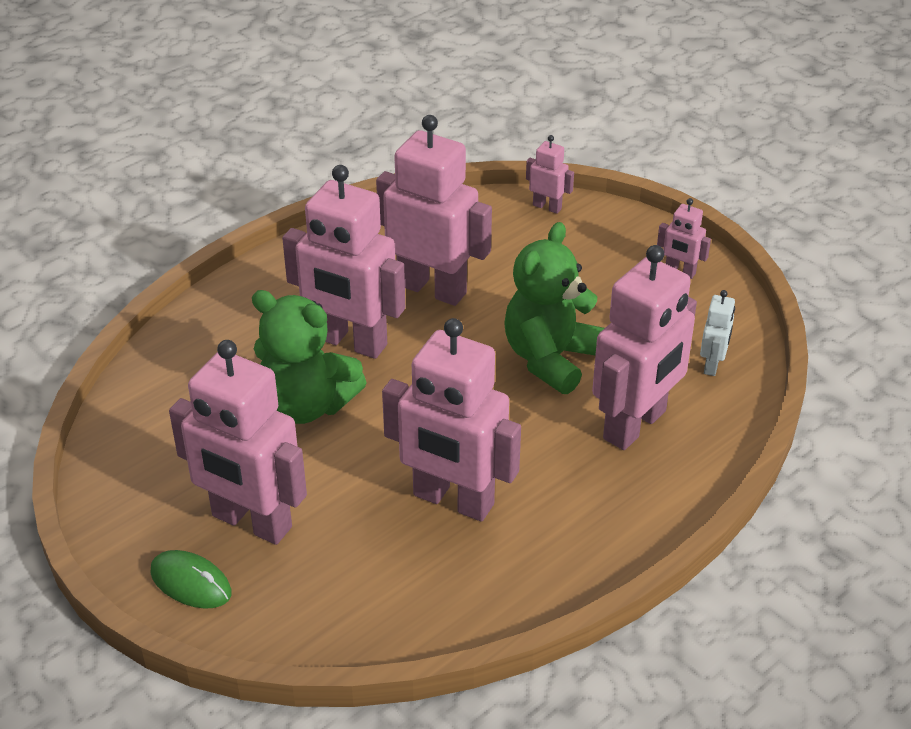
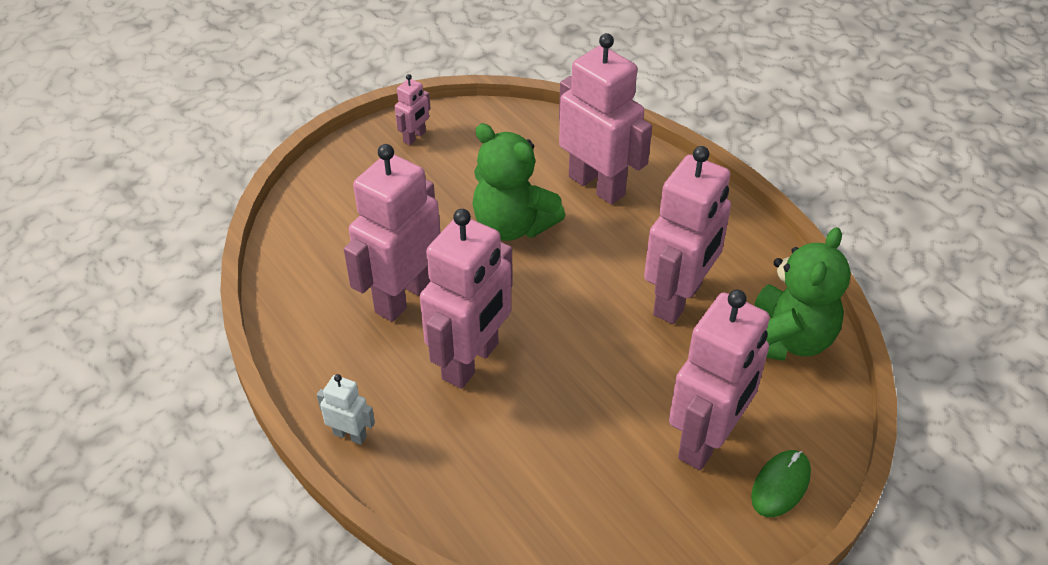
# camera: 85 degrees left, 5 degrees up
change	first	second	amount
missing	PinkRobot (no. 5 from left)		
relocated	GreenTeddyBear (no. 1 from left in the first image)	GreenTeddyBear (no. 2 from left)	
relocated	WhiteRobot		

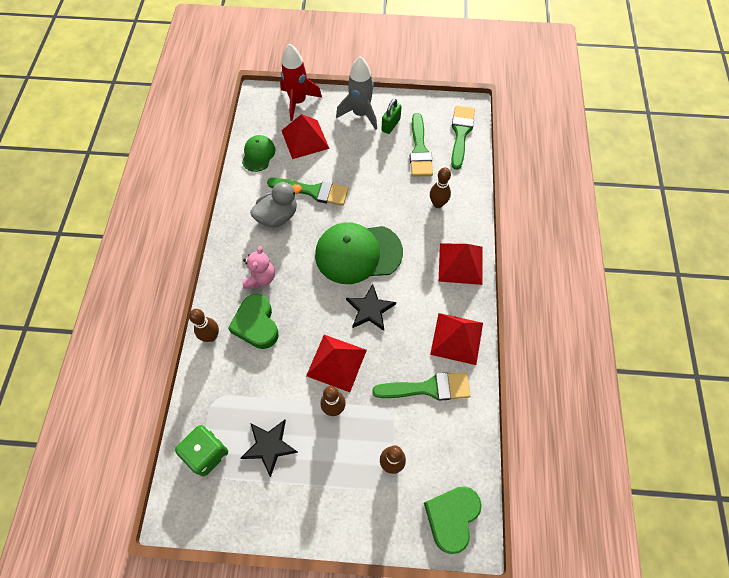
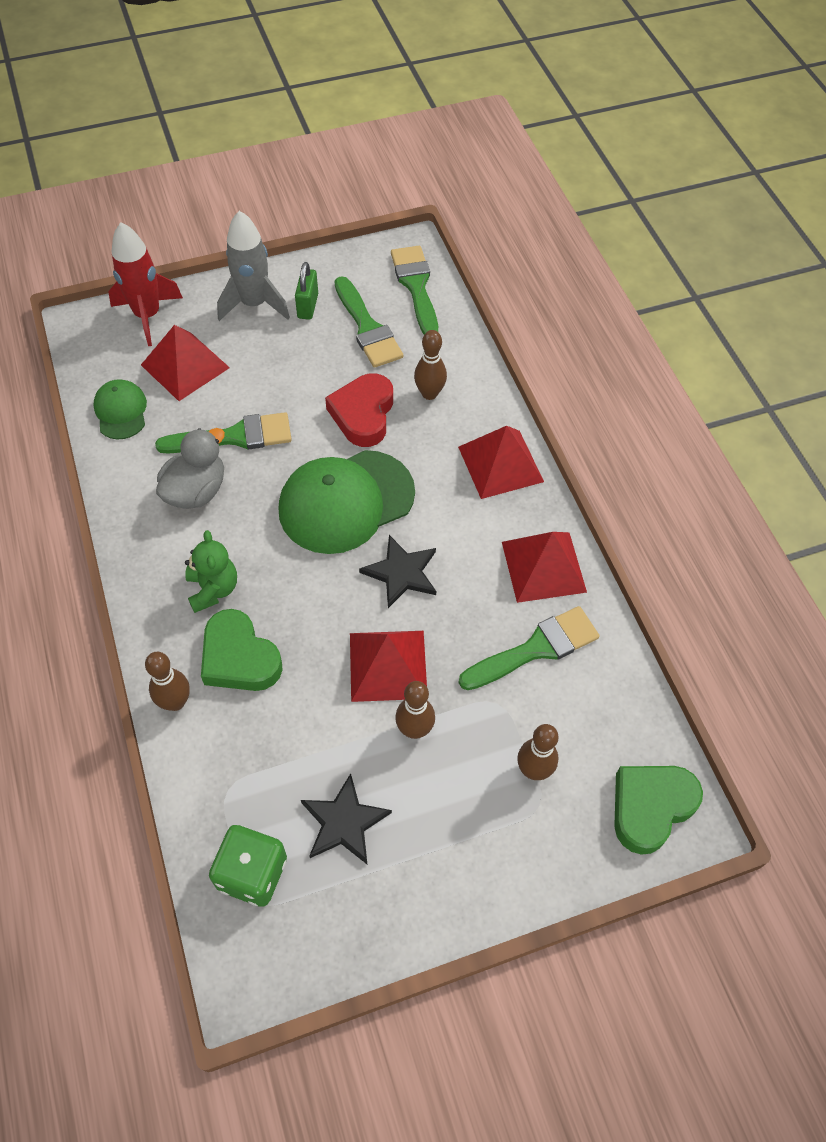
# camera: 25 degrees left, 5 degrees down
change	first	second	amount
colour	PinkTeddyBear	GreenTeddyBear	
spun	GreenHeart (no. 2 from left)		45 degrees clockwise
appeared		RedHeart	

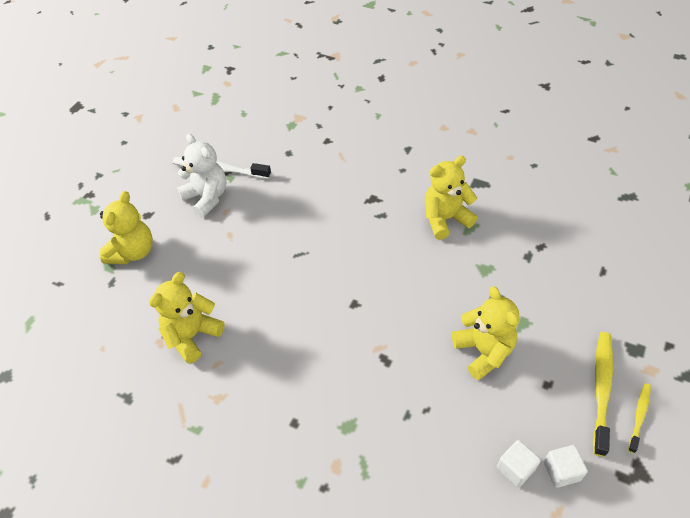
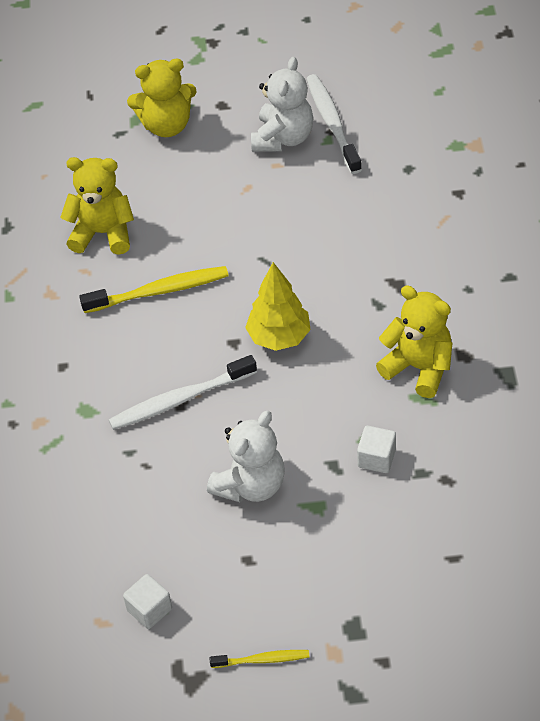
# camera: 60 degrees right, 0 degrees up
change	first	second	amount
colour	YellowTeddyBear (no. 4 from left)	WhiteTeddyBear (no. 1 from left)	
relocated	YellowToothbrush (no. 1 from left)		
relocated	WhiteCube (no. 1 from left in the first image)	WhiteCube (no. 2 from left)	
appeared		YellowTree	
appeared		WhiteToothbrush (no. 1 from left)	

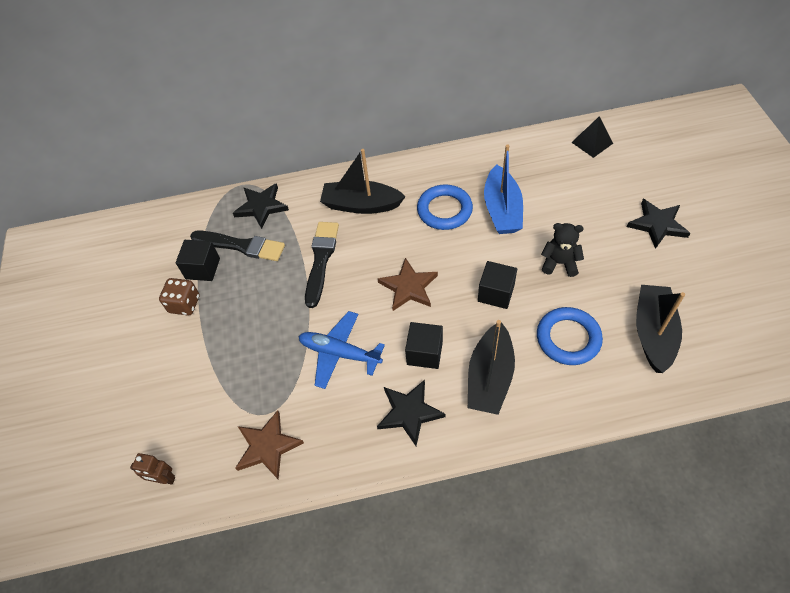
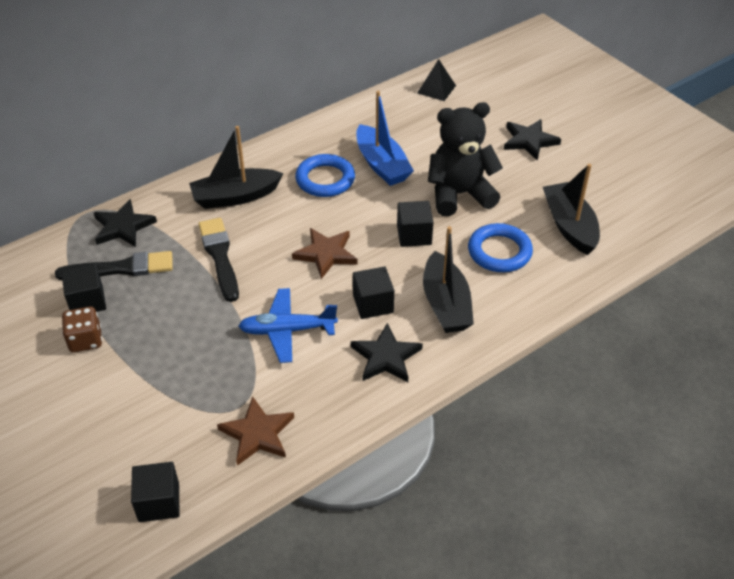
# camera: 30 degrees left, 10 degrees down
change	first	second	amount
size	BlackTeddyBear		x1.82
exchanged	BrownRobot	BlackCube (no. 2 from left)	

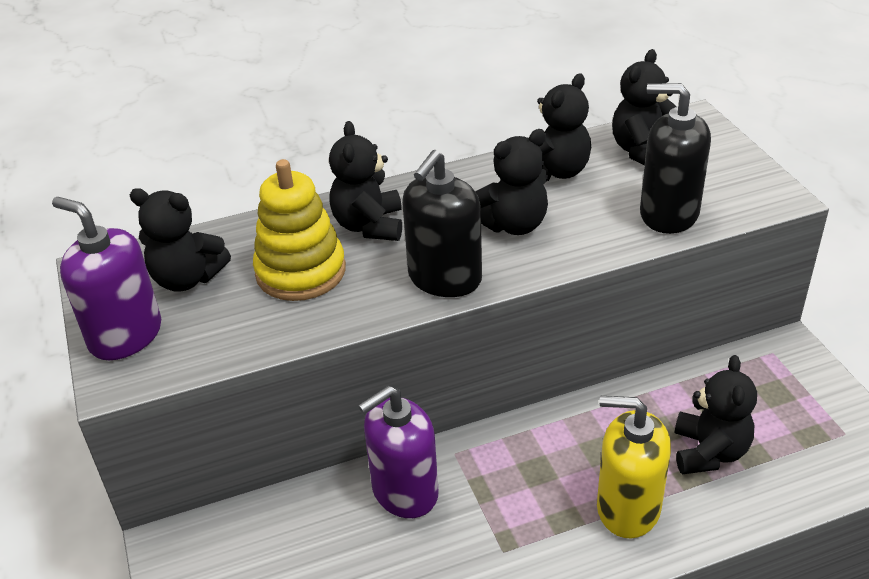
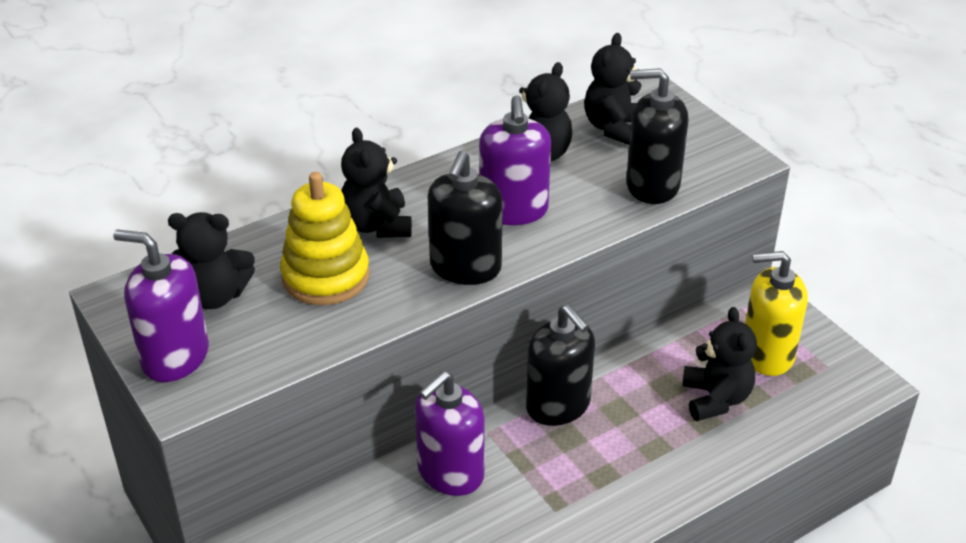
# camera: 15 degrees left, 0 degrees up
change	first	second	amount
exchanged	BlackTeddyBear (no. 3 from left)	PurpleSoapDispenser (no. 3 from left)	
relocated	YellowSoapDispenser		
appeared		BlackSoapDispenser (no. 2 from left)	

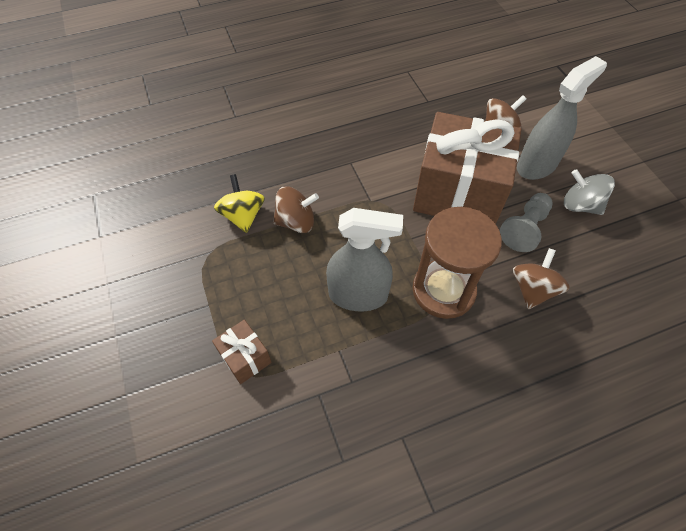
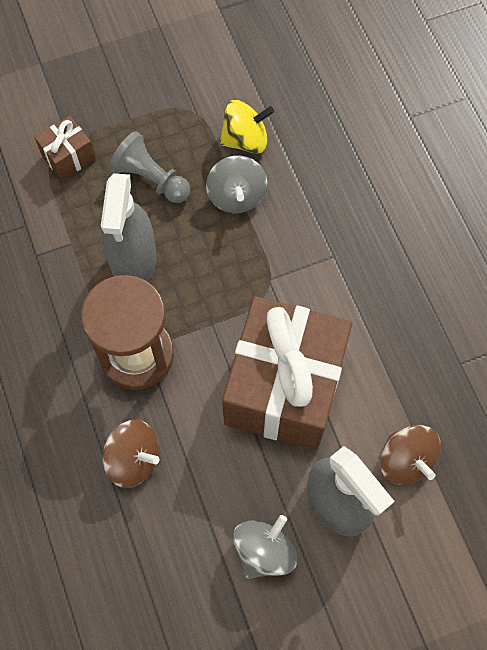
# camera: 90 degrees right, 10 degrees up
change	first	second	amount
colour	BrownSpinningTop (no. 1 from left)	GreySpinningTop (no. 1 from left)	
relocated	GreyPawn		

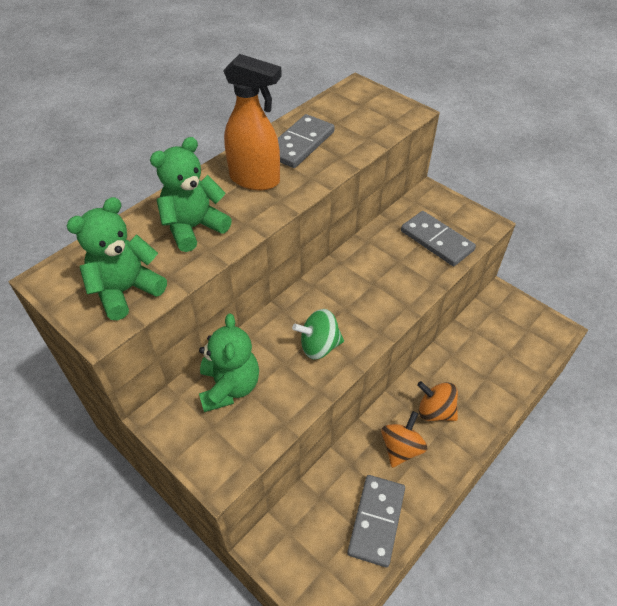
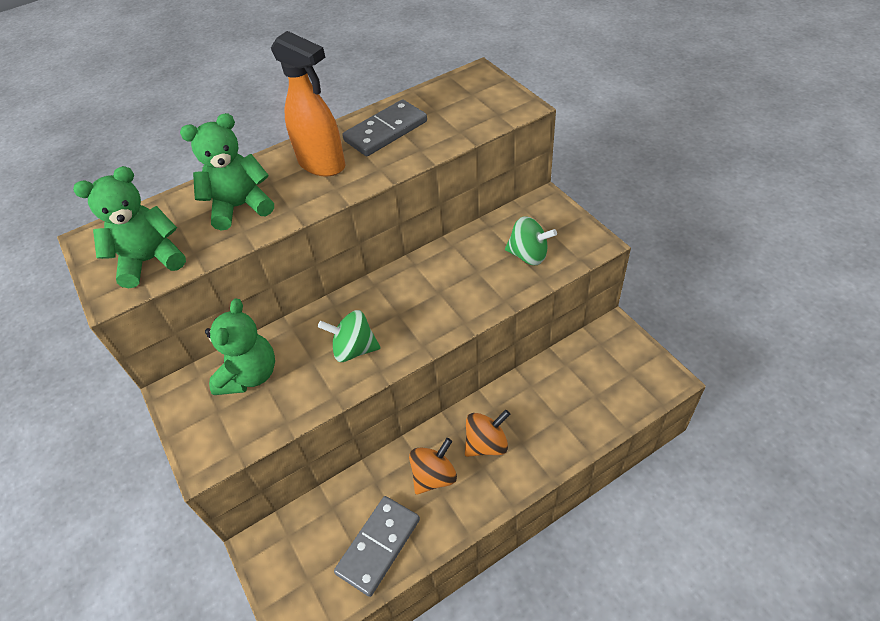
# camera: 20 degrees right, 0 degrees up
change	first	second	amount
exchanged	GreyDomino (no. 3 from left)	GreenSpinningTop (no. 2 from left)	
spun	OrangeSpinningTop (no. 2 from left)		105 degrees clockwise

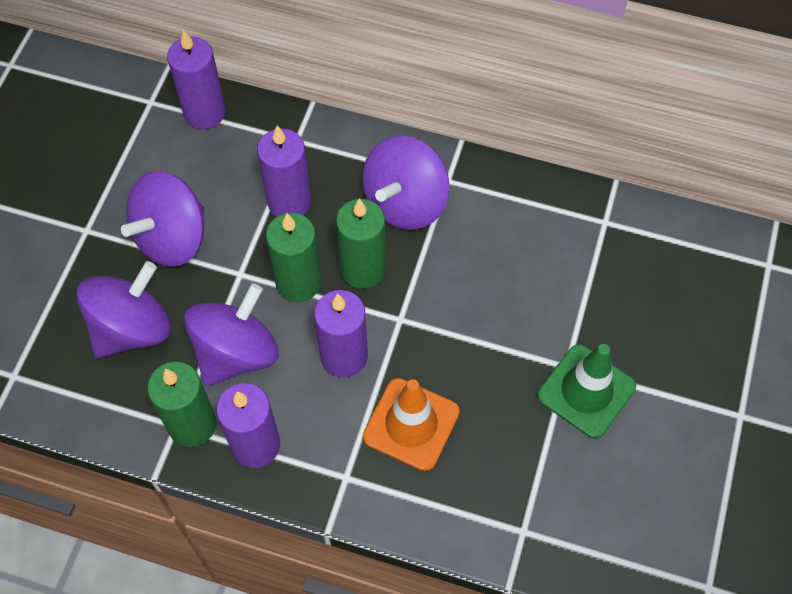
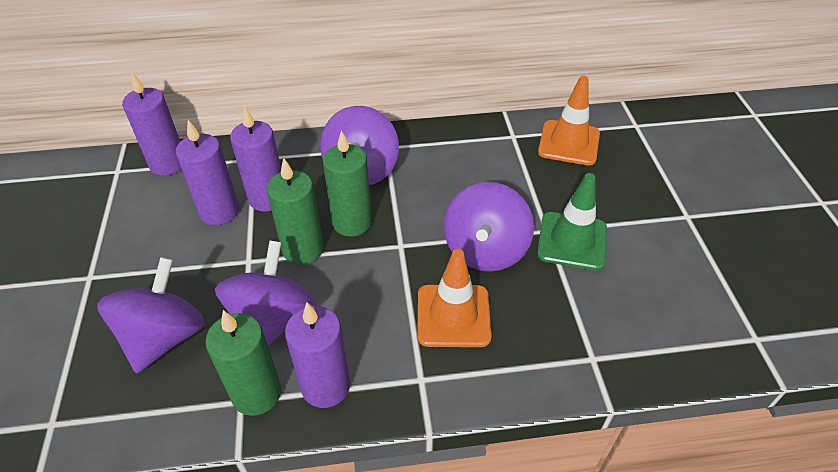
# camera: 25 degrees left, 15 degrees down
change	first	second	amount
relocated	PurpleSpinningTop (no. 2 from left in the first image)	PurpleSpinningTop (no. 4 from left)	
relocated	PurpleCandle (no. 4 from left in the first image)	PurpleCandle (no. 2 from left)	
appeared		OrangeTrafficCone (no. 2 from left)	

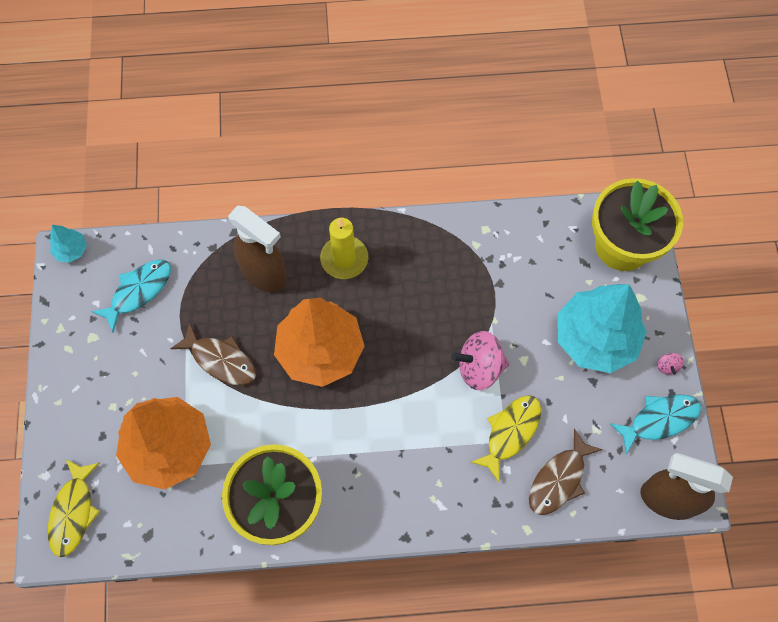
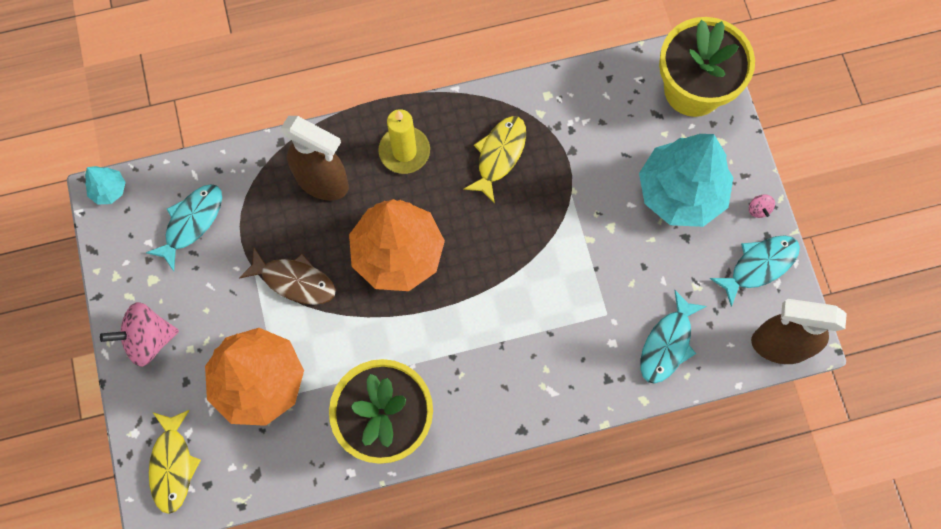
# camera: 10 degrees left, 5 degrees up
change	first	second	amount
relocated	PinkSpinningTop (no. 1 from left)		
relocated	YellowFish (no. 2 from left)		
colour	BrownFish (no. 2 from left)	TurquoiseFish (no. 2 from left)	

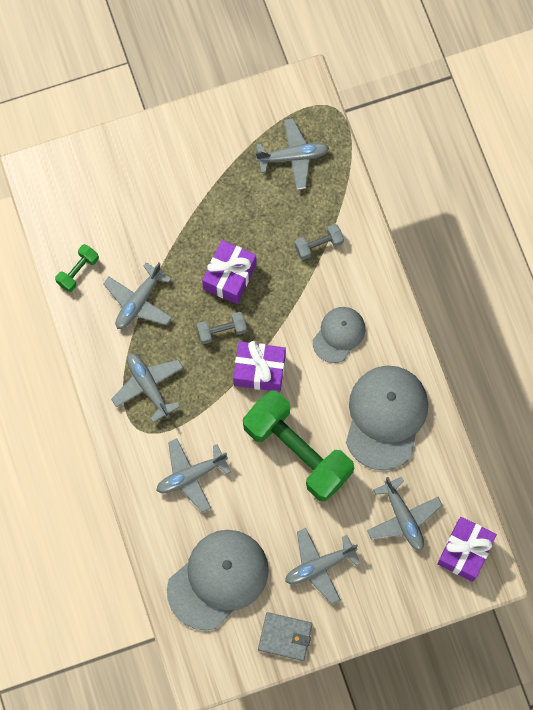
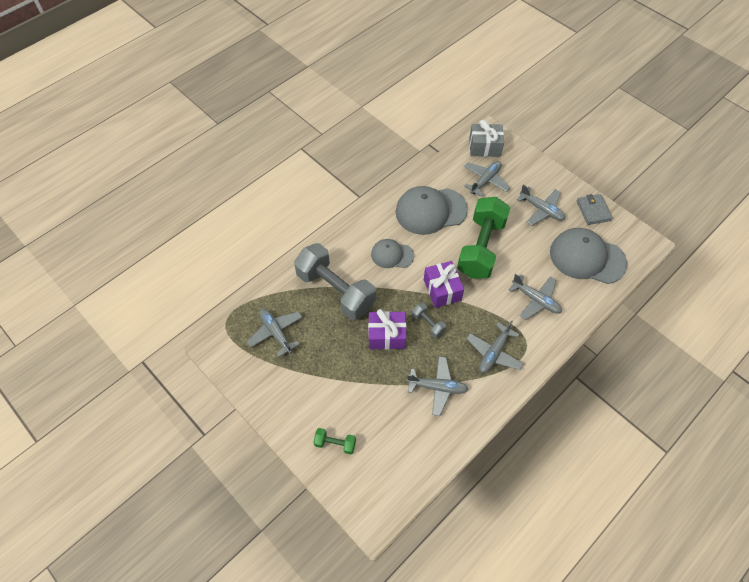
# camera: 115 degrees left, 15 degrees down
change	first	second	amount
size	GreyDumbbell (no. 2 from left in the first image)	GreyDumbbell (no. 1 from left)	x2.36
relocated	GreenDumbbell (no. 1 from left)		
colour	PurpleGift (no. 3 from left)	GreyGift	

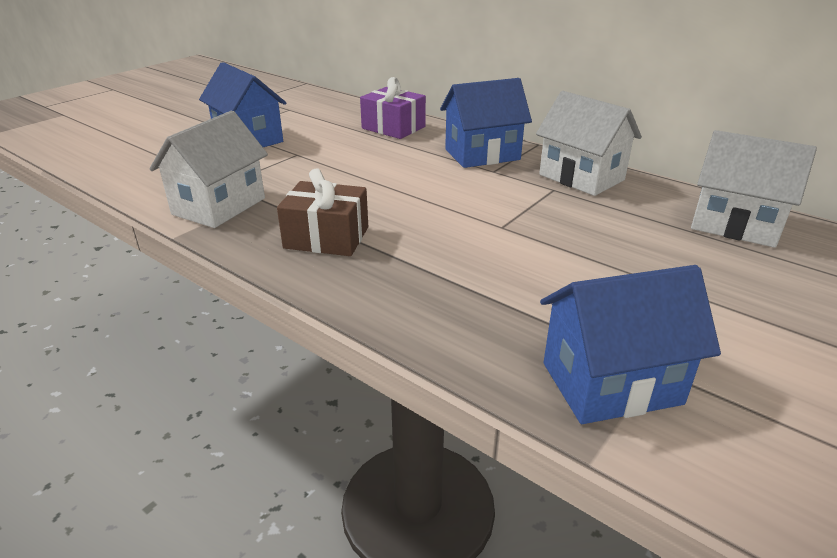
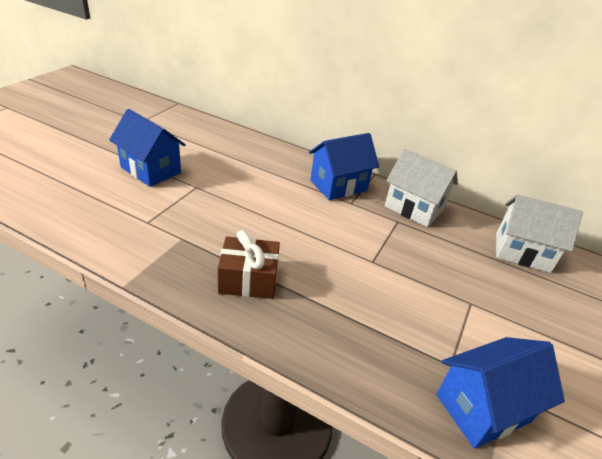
# camera: 15 degrees left, 5 degrees up
change	first	second	amount
missing	PurpleGift		
missing	WhiteHouse (no. 1 from left)		

